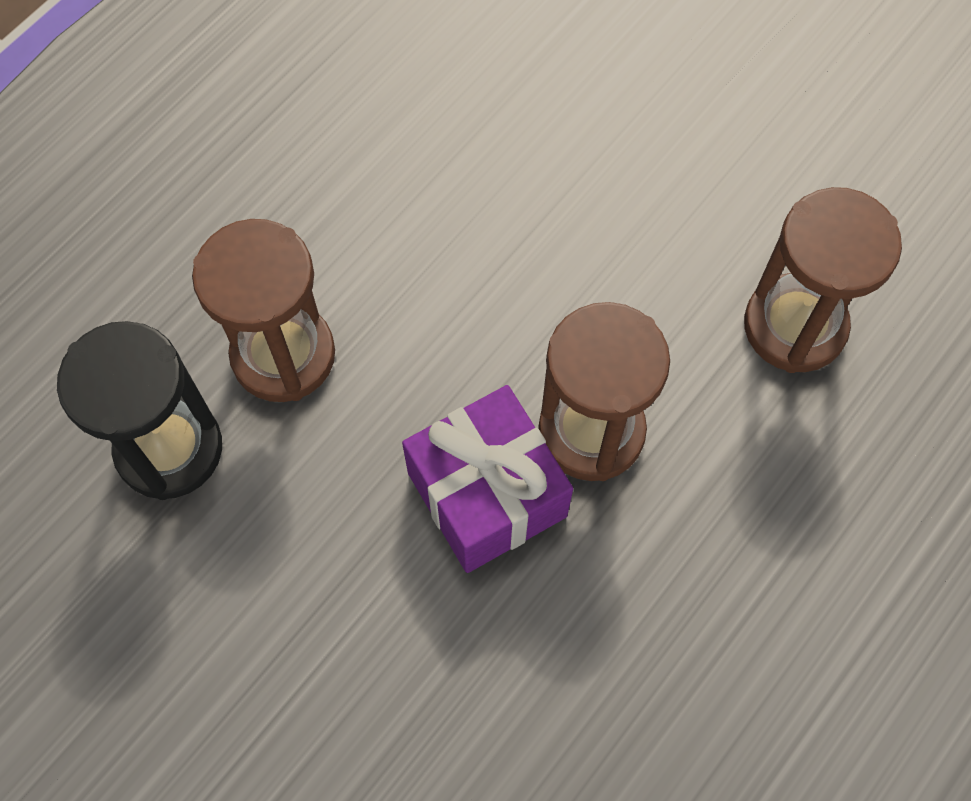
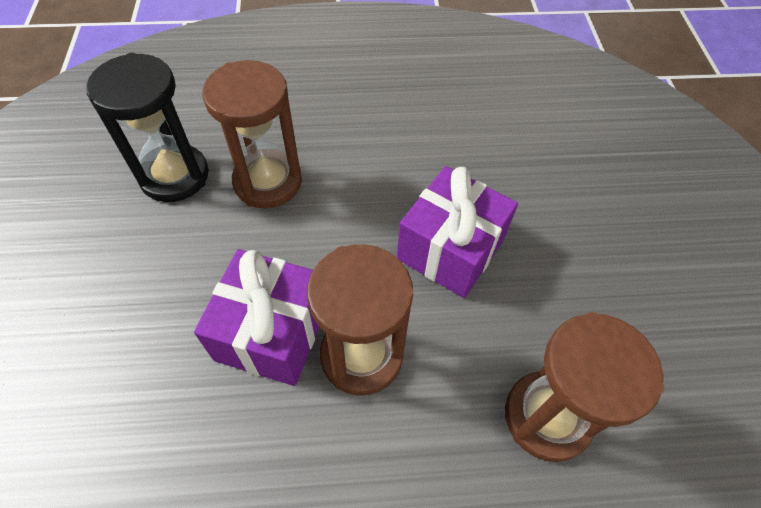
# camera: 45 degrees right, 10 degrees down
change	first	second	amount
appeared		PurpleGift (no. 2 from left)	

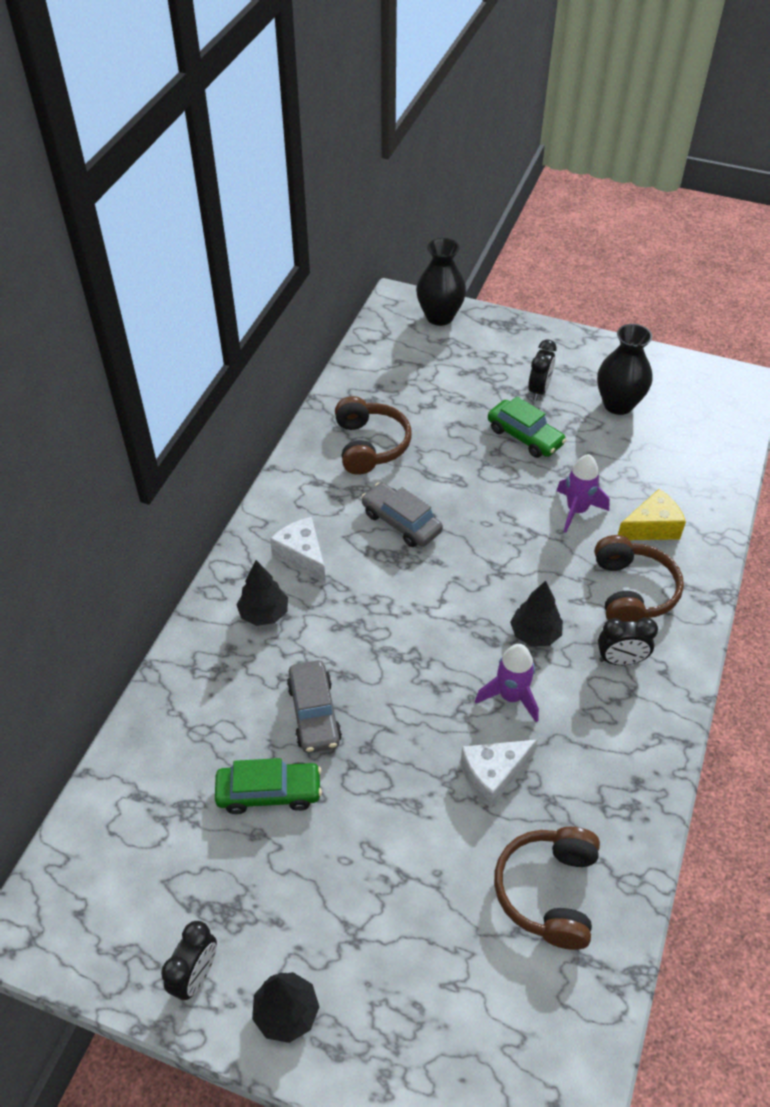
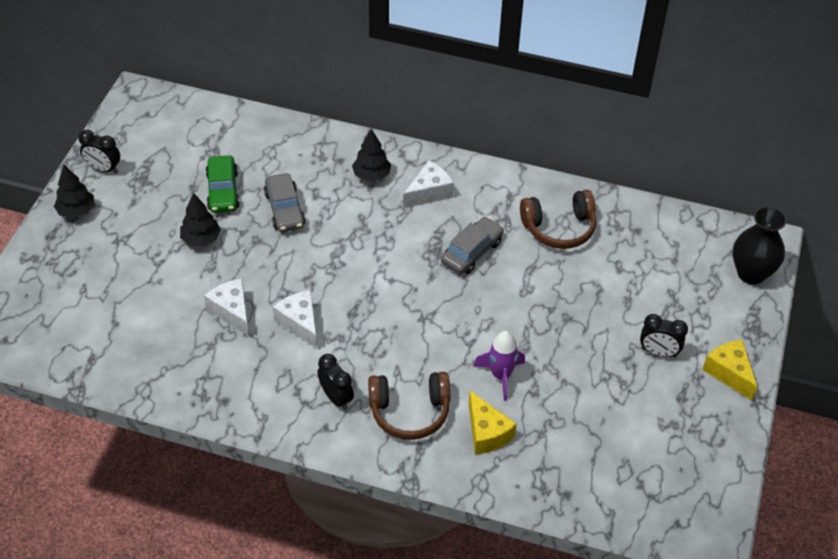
# camera: 85 degrees right, 0 degrees up
change	first	second	amount
missing	BlackVase (no. 2 from left)		
missing	GreenCar (no. 2 from left)		
relocated	BlackTree (no. 3 from left in the first image)	BlackTree (no. 2 from left)	
spun	BlackClock (no. 3 from left in the first image)	BlackClock (no. 2 from left)	150 degrees clockwise
exchanged	PurpleRocket (no. 1 from left)	WhiteCheese (no. 2 from left)	
spun	GreyCar (no. 1 from left)		90 degrees counterclockwise
missing	BrownHeadphones (no. 2 from left)		
appeared		YellowCheese (no. 2 from left)	

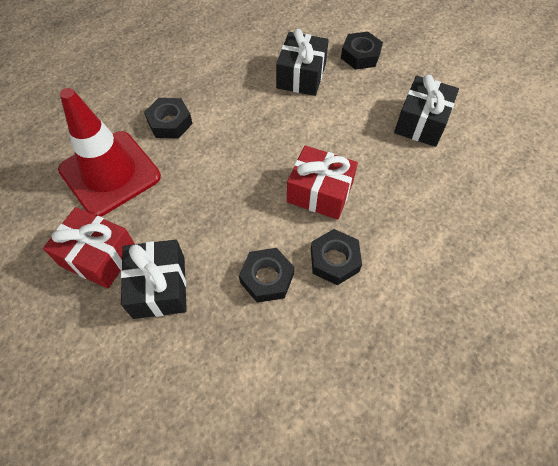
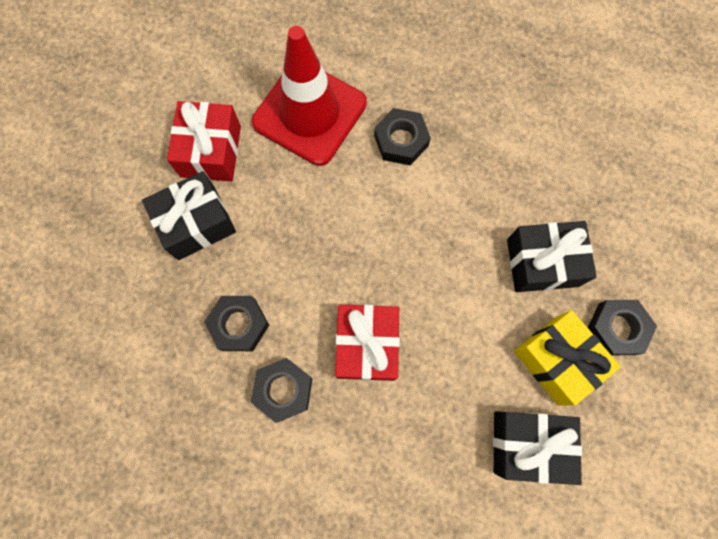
# camera: 70 degrees right, 15 degrees up
change	first	second	amount
appeared		YellowGift	

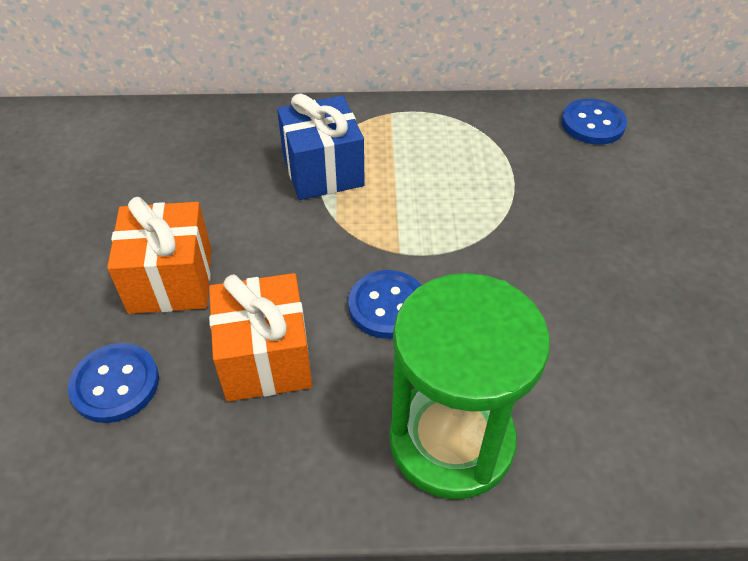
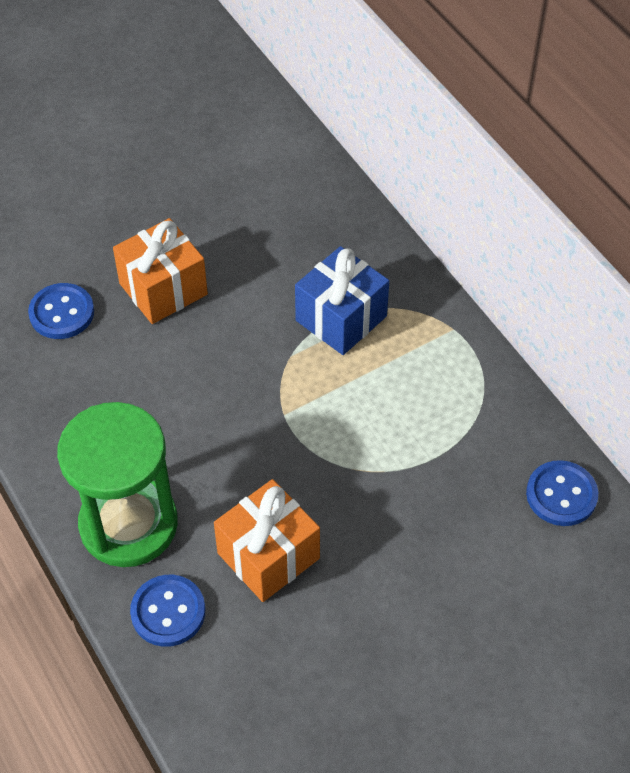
# camera: 60 degrees right, 5 degrees up
change	first	second	amount
relocated	BlueButton (no. 2 from left)		
relocated	OrangeGift (no. 2 from left)		

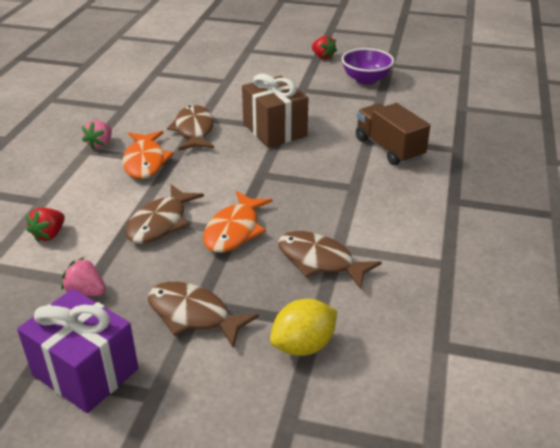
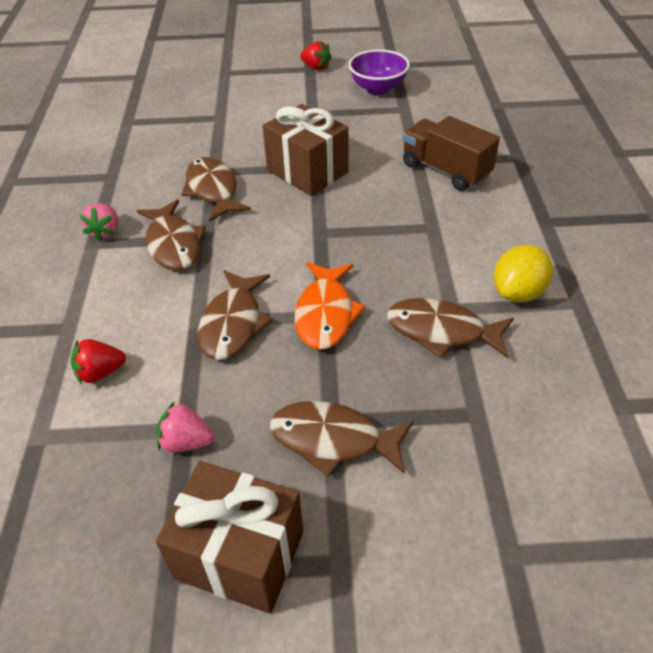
# camera: 15 degrees left, 10 degrees up
change	first	second	amount
colour	OrangeFish (no. 1 from left)	BrownFish (no. 1 from left)	
spun	RedStrawberry (no. 1 from left)		60 degrees clockwise
colour	PurpleGift	BrownGift (no. 1 from left)	
relocated	YellowLemon		

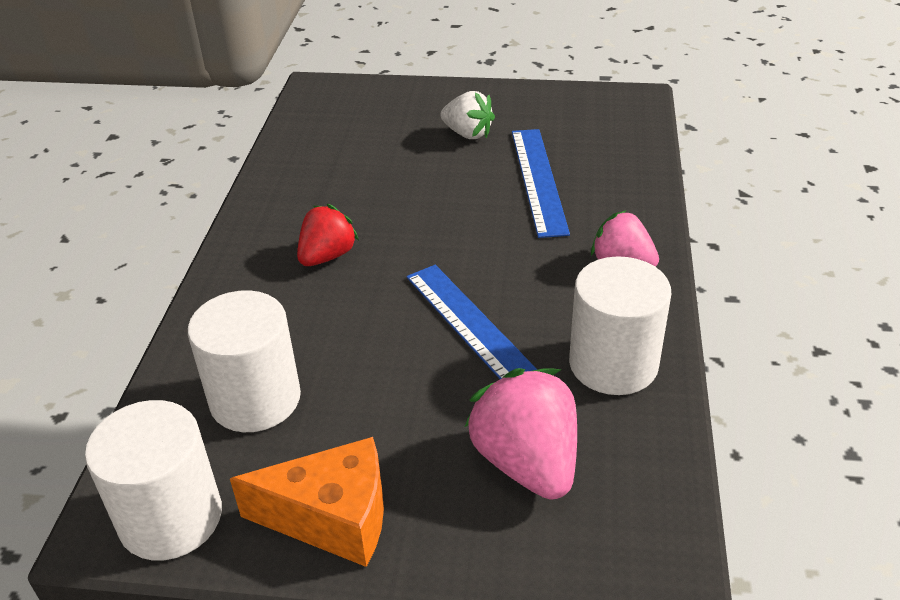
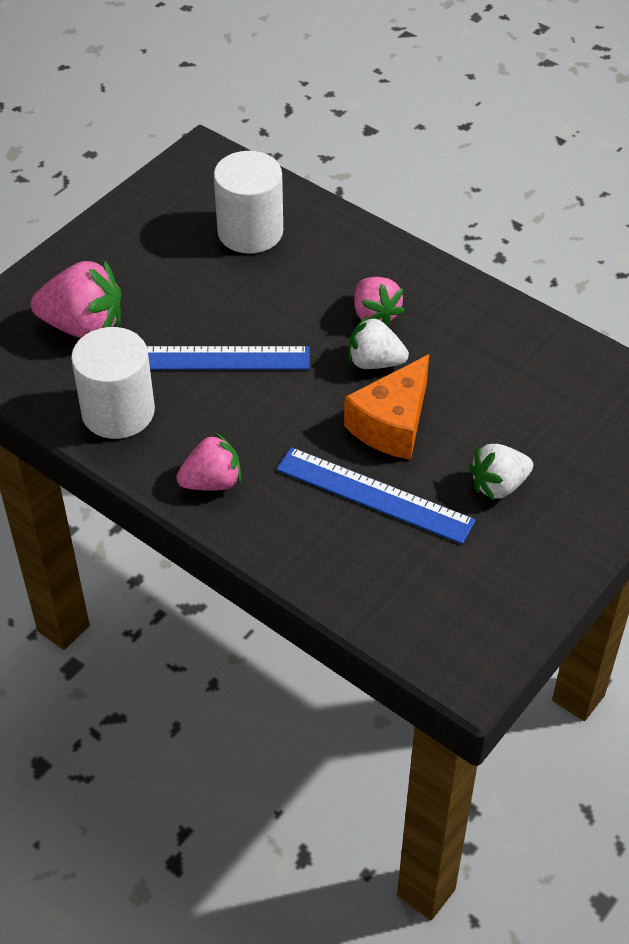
# camera: 120 degrees right, 10 degrees up
change	first	second	amount
colour	RedStrawberry	PinkStrawberry (no. 3 from left)	
missing	WhiteCylinder (no. 1 from left)		
relocated	OrangeCheese		
appeared		WhiteStrawberry (no. 1 from left)	

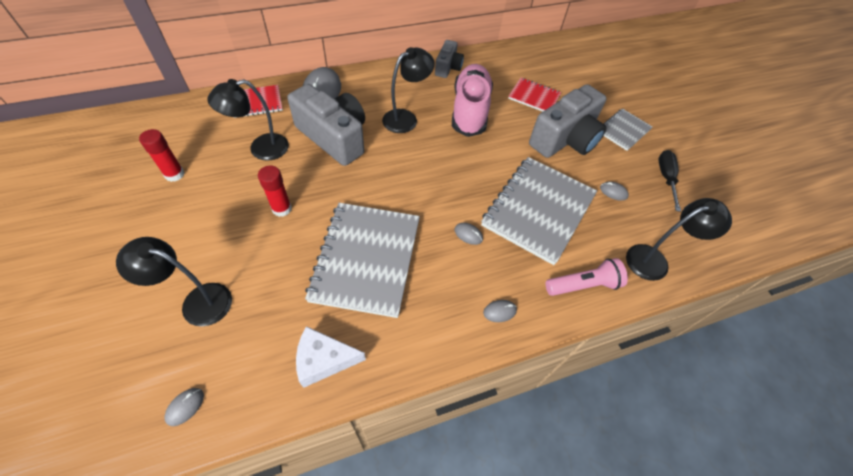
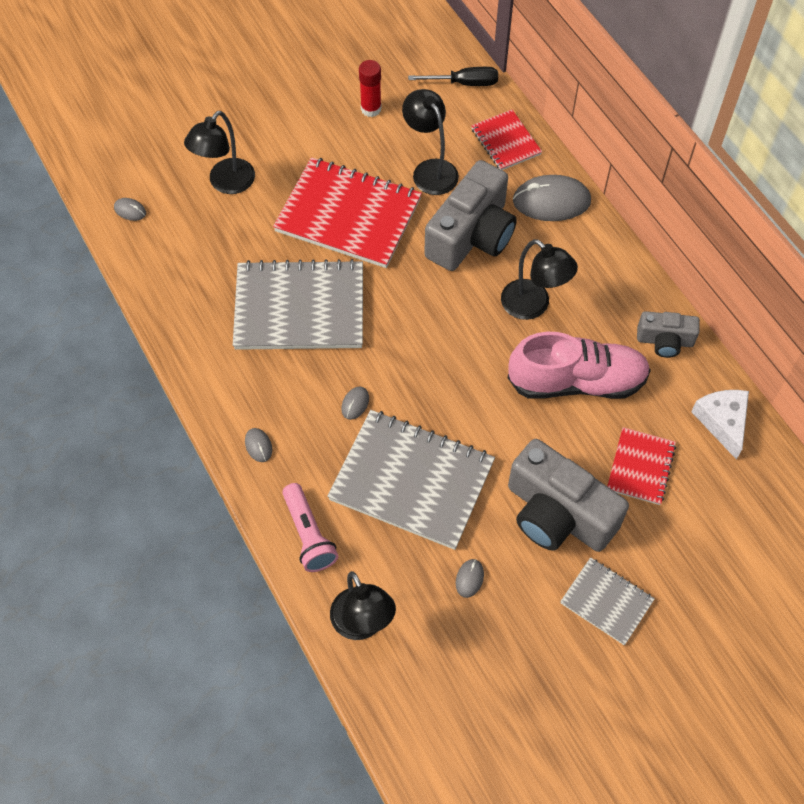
# camera: 85 degrees right, 5 degrees up
change	first	second	amount
relocated	BlackScrewdriver		
exchanged	RedGlueStick (no. 2 from left)	RedNotebook (no. 1 from left)	
spun	BlackLamp (no. 1 from left)		150 degrees counterclockwise
relocated	WhiteCheese		

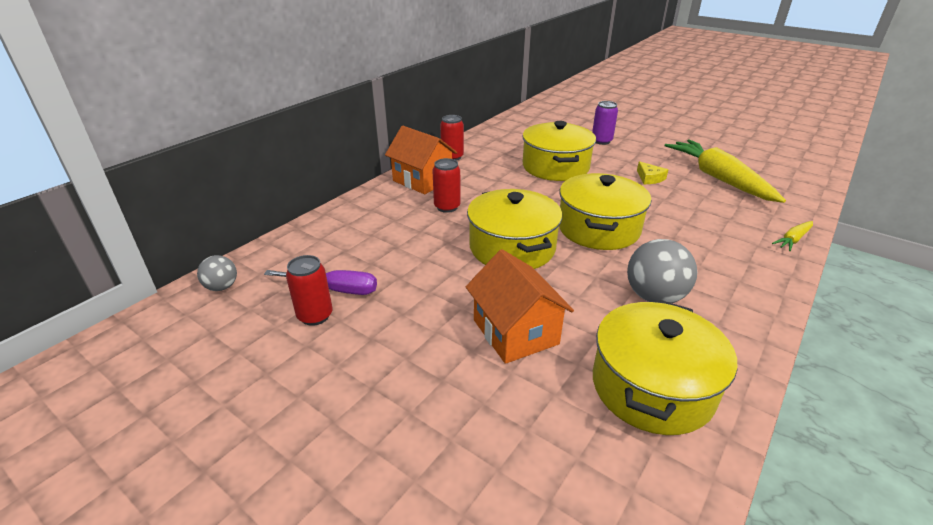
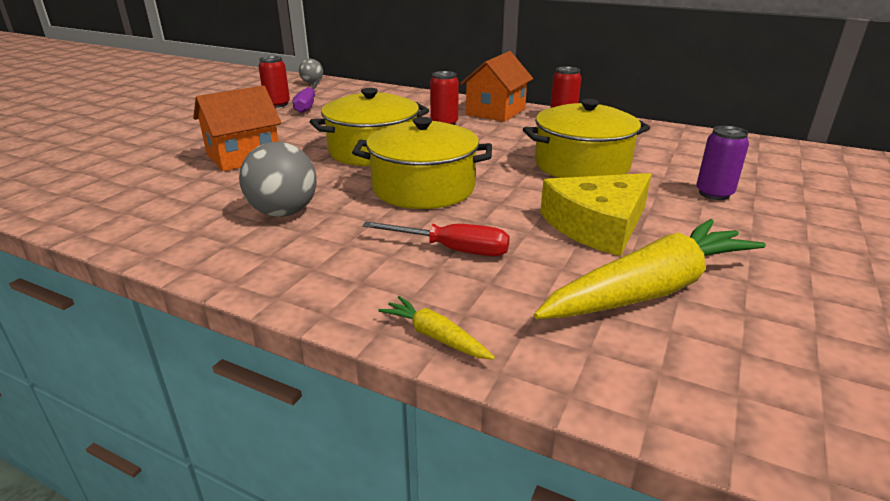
# camera: 80 degrees right, 5 degrees down
change	first	second	amount
size	YellowCheese		x2.22
missing	YellowPot (no. 4 from left)		
appeared		RedScrewdriver	

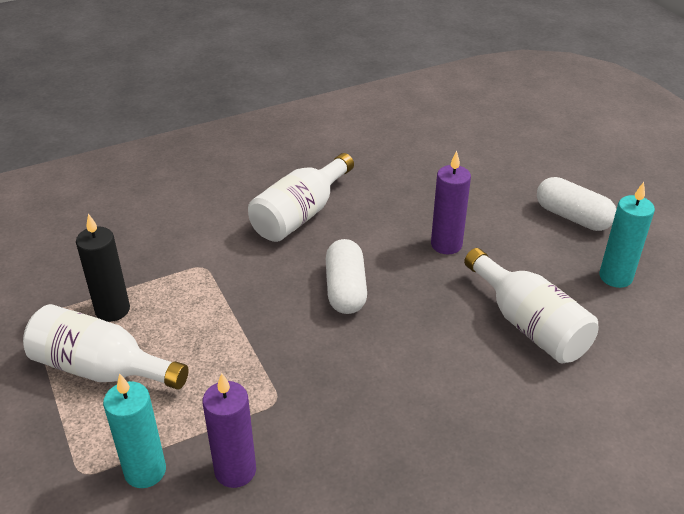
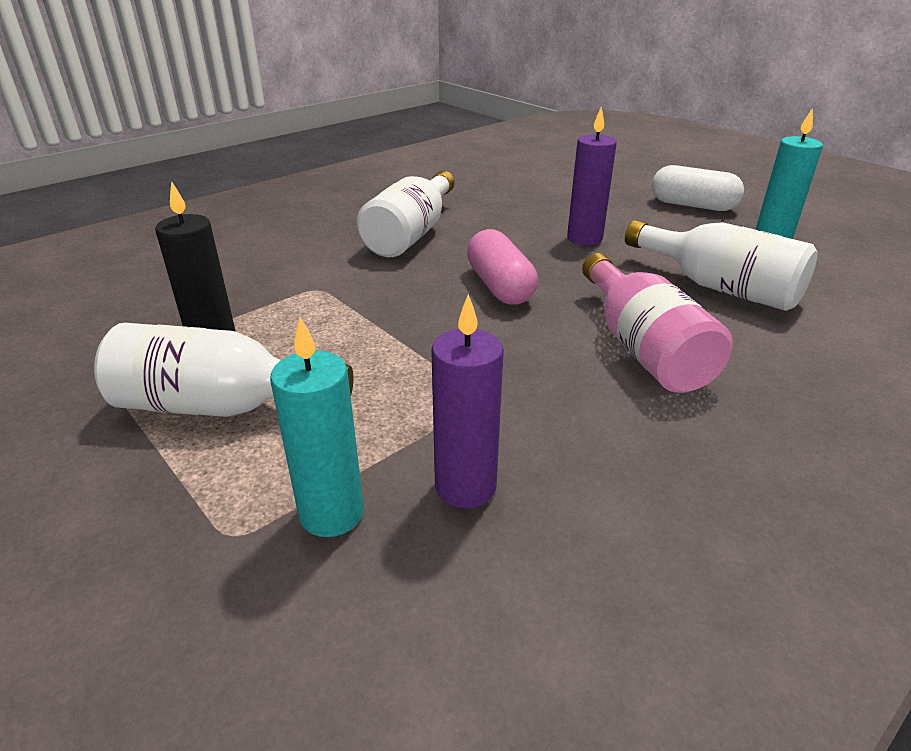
# camera: 15 degrees left, 5 degrees down
change	first	second	amount
colour	WhiteCapsule (no. 1 from left)	PinkCapsule	
appeared		PinkBottle	

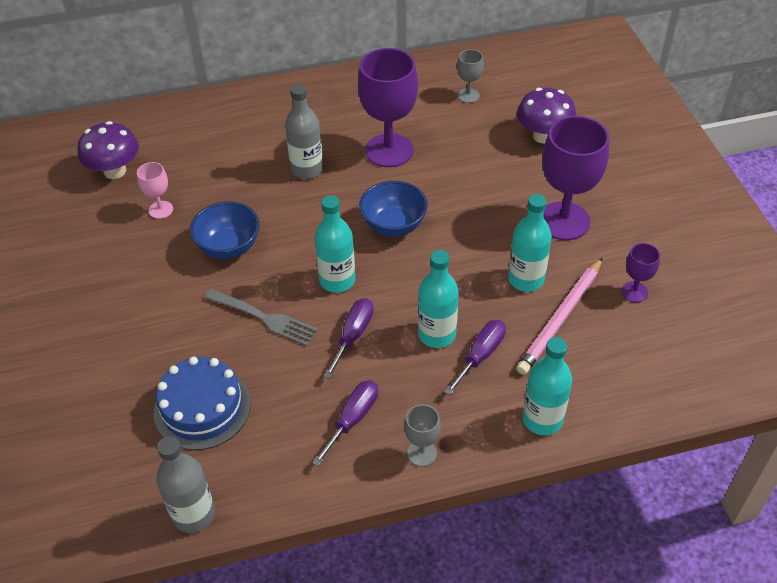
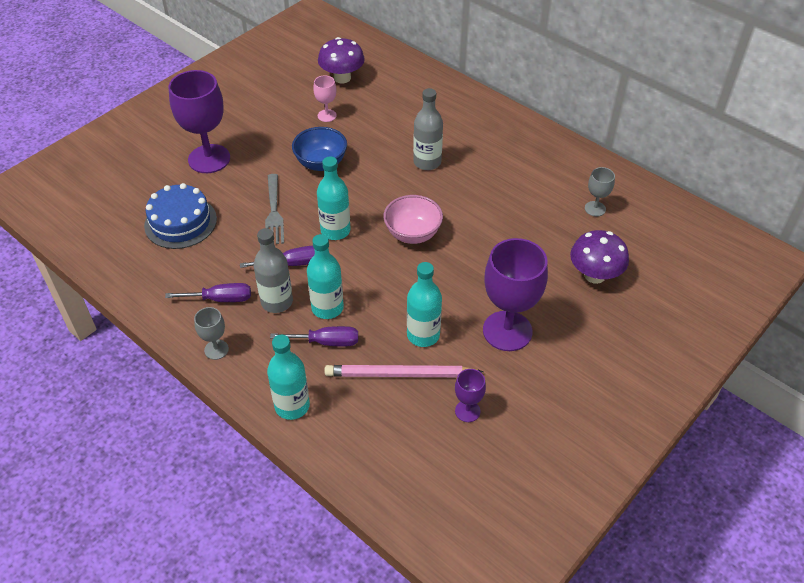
# camera: 55 degrees right, 0 degrees up
change	first	second	amount
relocated	PurpleGoblet (no. 1 from left)		
colour	BlueBowl (no. 2 from left)	PinkBowl	
relocated	GreyBottle (no. 1 from left)		

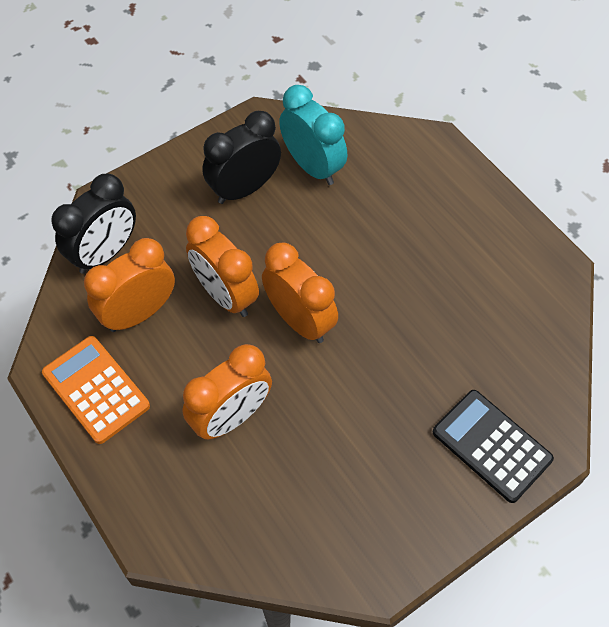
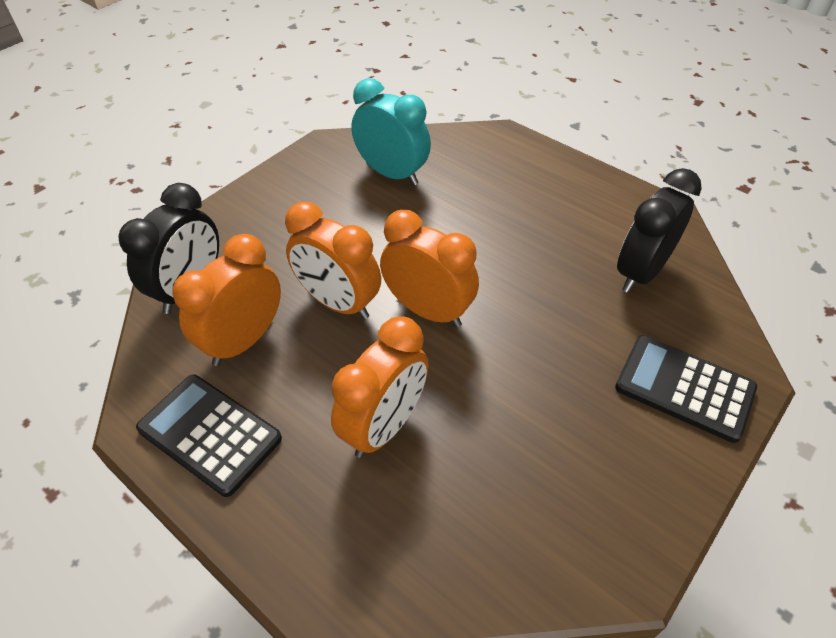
# camera: 15 degrees left, 10 degrees down
change	first	second	amount
relocated	BlackClock (no. 2 from left)		
colour	OrangeCalculator	BlackCalculator (no. 1 from left)	

